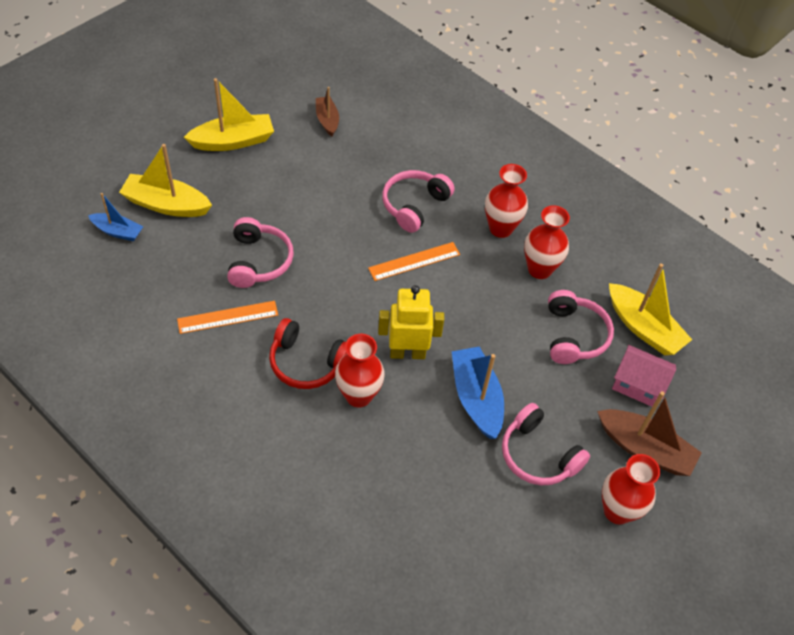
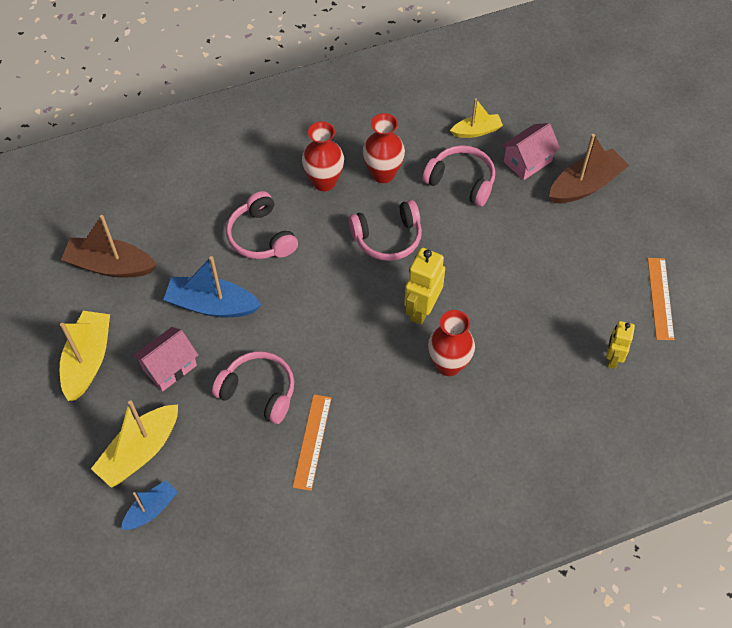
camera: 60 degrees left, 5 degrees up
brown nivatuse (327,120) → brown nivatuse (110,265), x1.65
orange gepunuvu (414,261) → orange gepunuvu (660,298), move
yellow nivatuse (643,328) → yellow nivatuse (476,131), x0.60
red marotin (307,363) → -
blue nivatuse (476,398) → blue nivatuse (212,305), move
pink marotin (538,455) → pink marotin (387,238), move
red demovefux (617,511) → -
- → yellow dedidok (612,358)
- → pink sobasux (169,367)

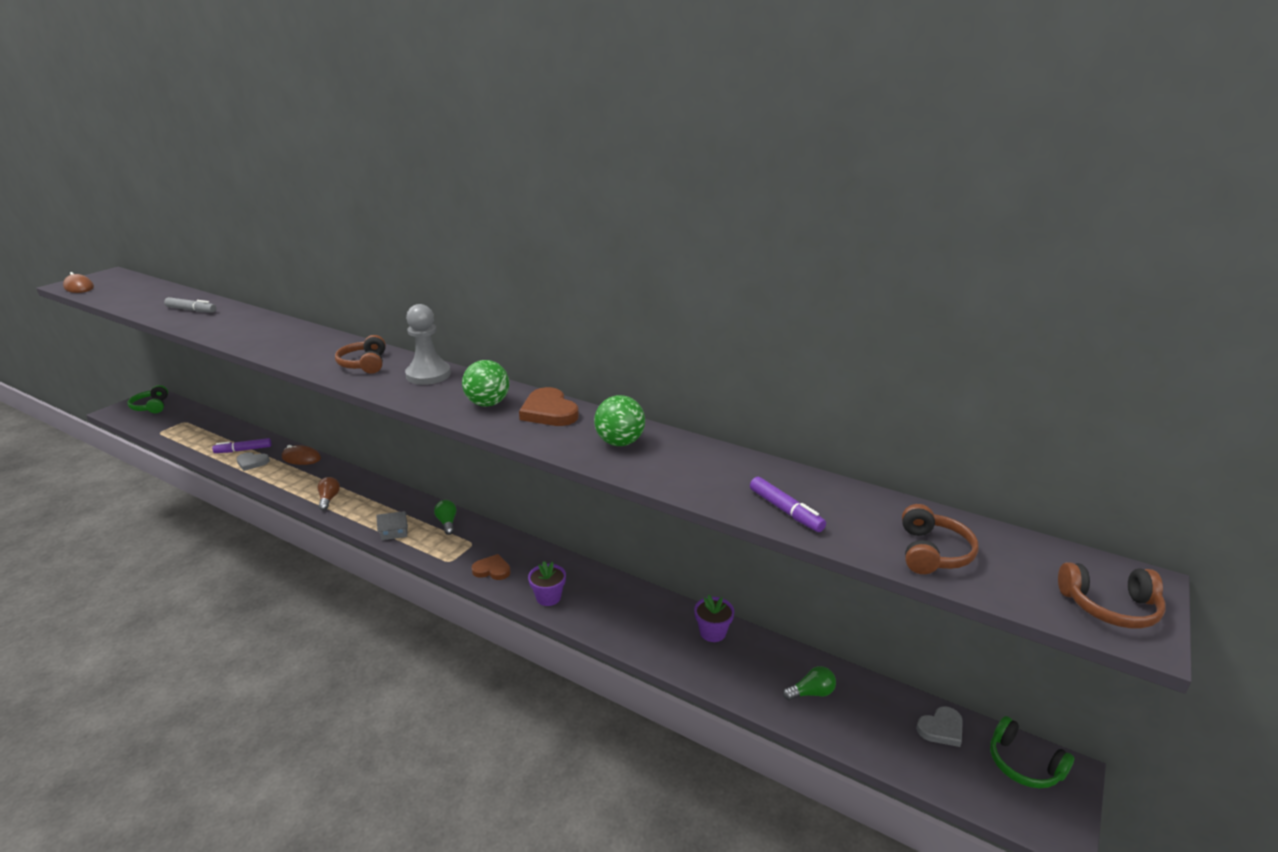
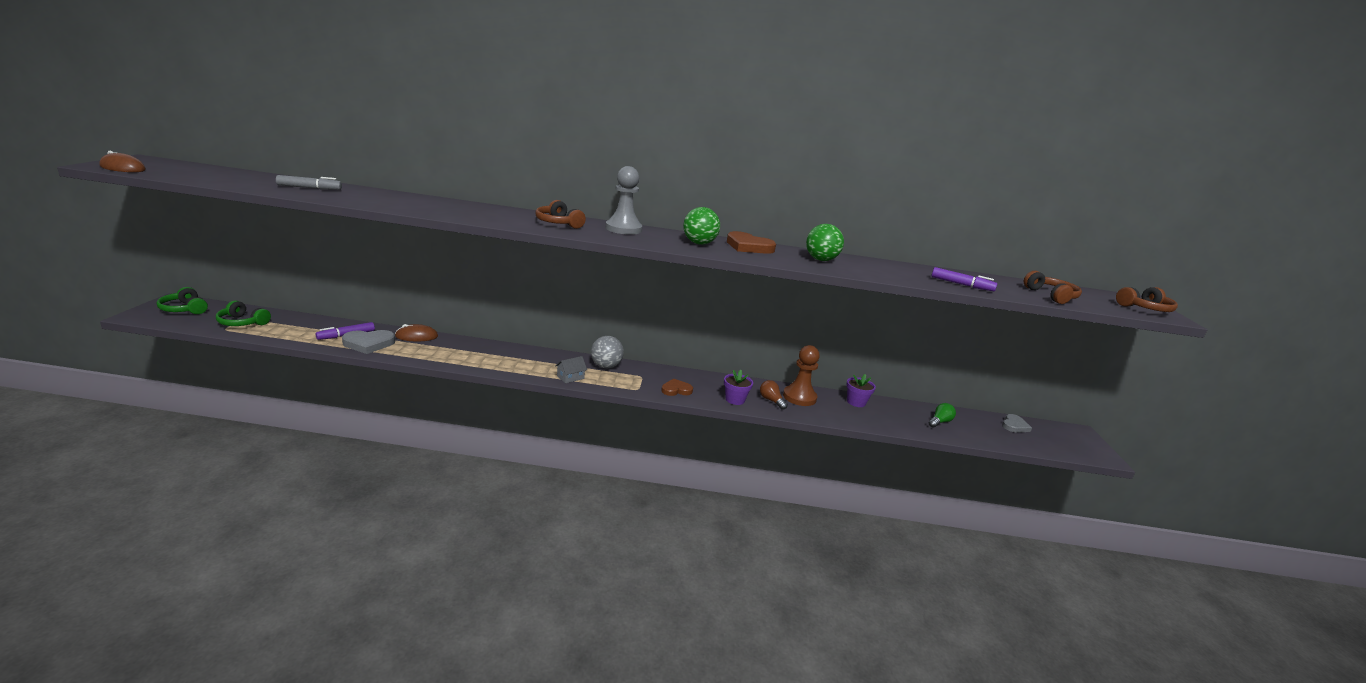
camera: 30 degrees left, 5 degrees down
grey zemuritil (252,462) → grey zemuritil (368,344), x1.51
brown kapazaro (329,499) → brown kapazaro (771,400), move
green kapazaro (447,523) → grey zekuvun (606,366)
green marotin (1023,764) → green marotin (242,322), move
- → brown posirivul (799,397)

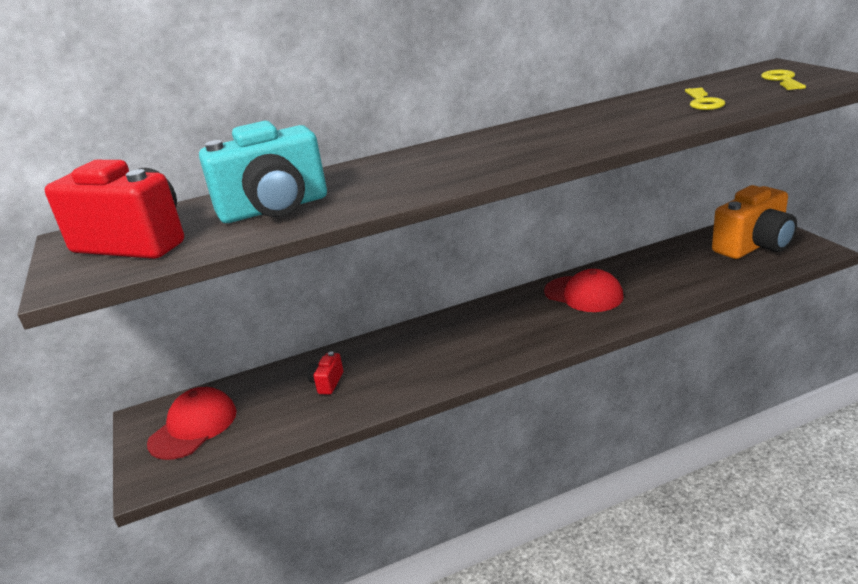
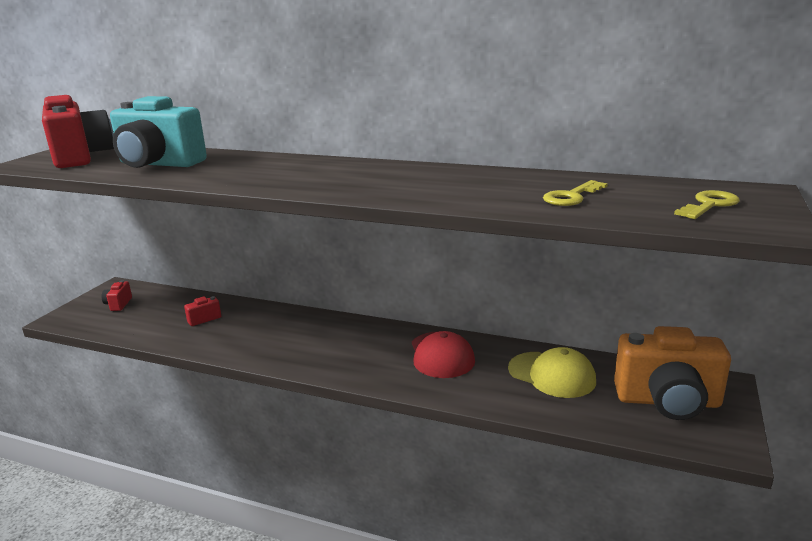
camera: 40 degrees right, 5 degrees down
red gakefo (193,427) → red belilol (118,304)
- → yellow gakefo (552,375)

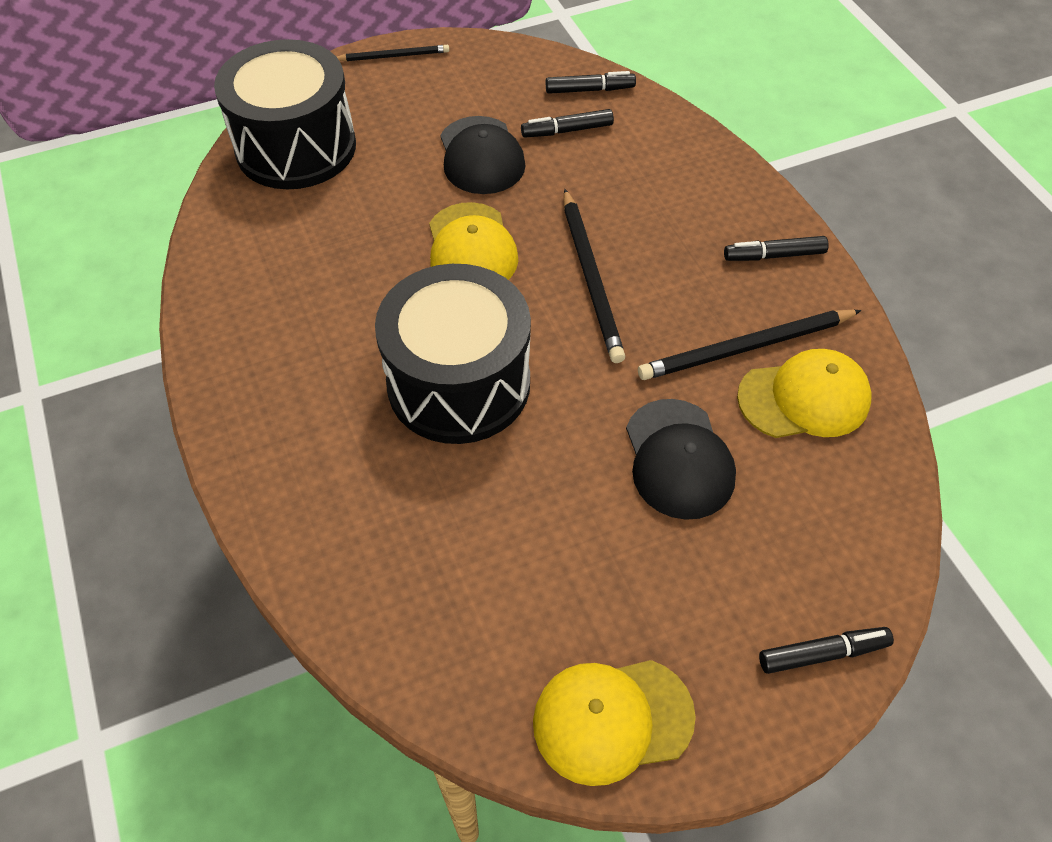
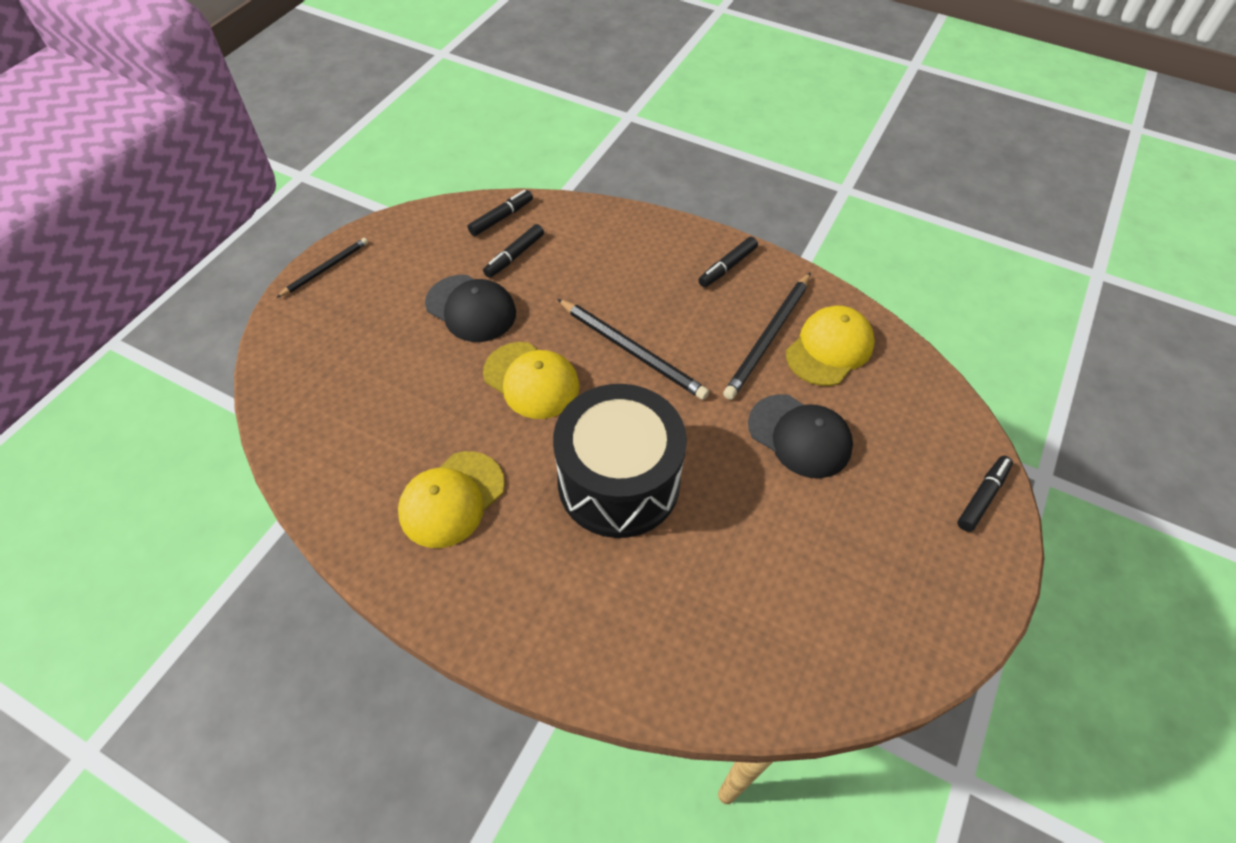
camera: 40 degrees left, 0 degrees up
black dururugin (296,147) → -
yellow gakefo (612,719) → yellow gakefo (452,499), move

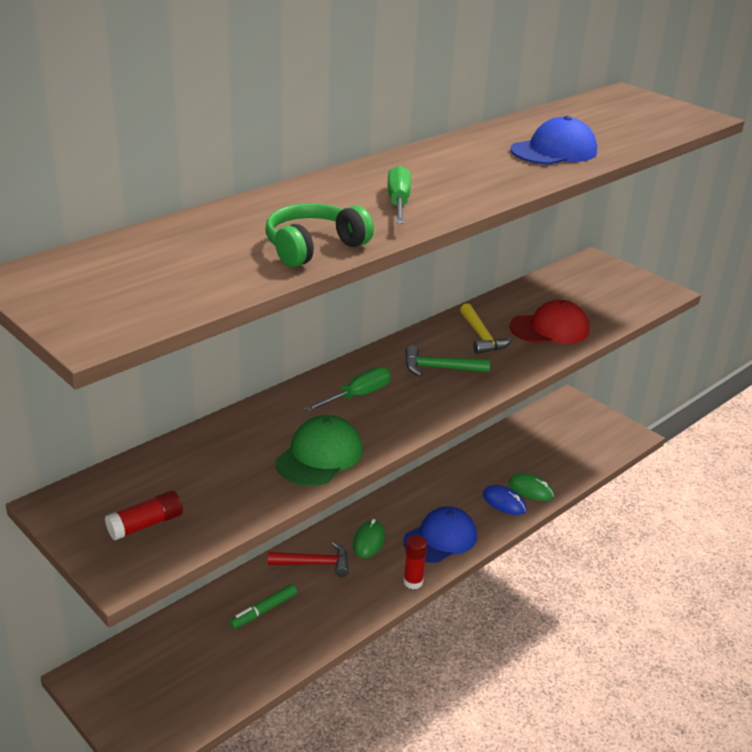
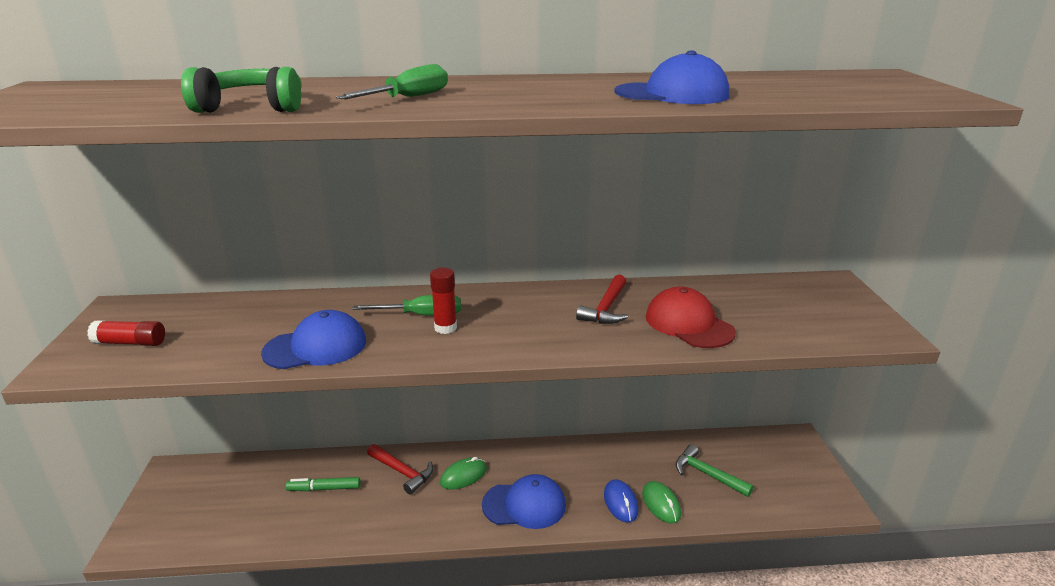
camera: 40 degrees right, 5 degrees down
red gakefo (549,329) → red gakefo (689,324), 150 degrees counterclockwise
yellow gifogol (481,336) → red gifogol (606,308)
green gifogol (440,368) → green gifogol (707,474), move
green gakefo (319,456) → blue gakefo (316,347)
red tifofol (413,582) → red tifofol (445,328), move

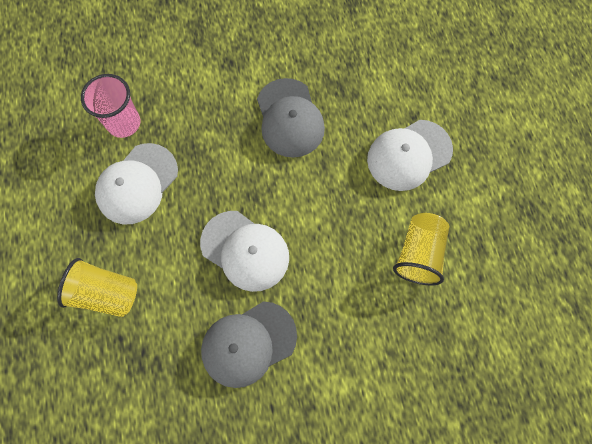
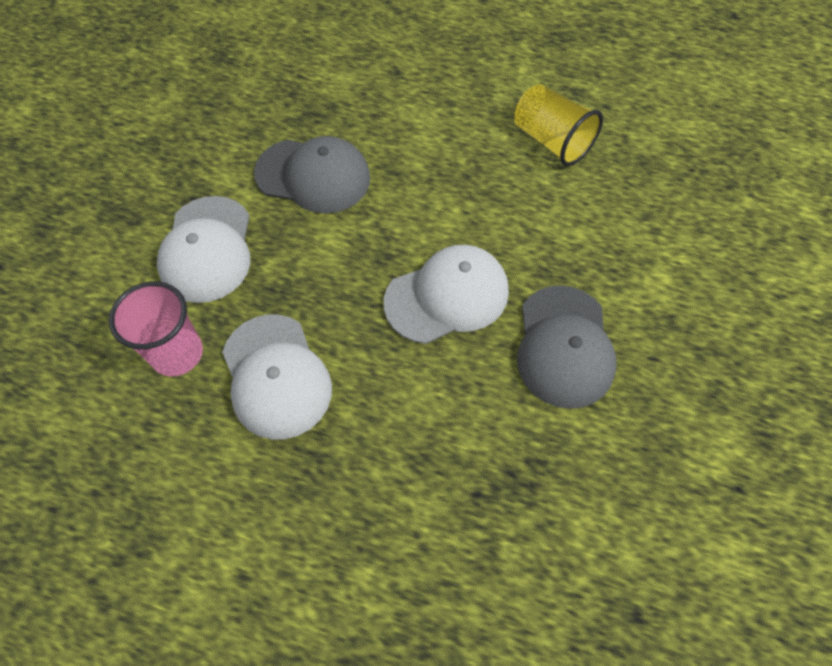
camera: 60 degrees left, 10 degrees down
white gakefo (409,155) → white gakefo (207,249), move
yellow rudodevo (106,293) → -

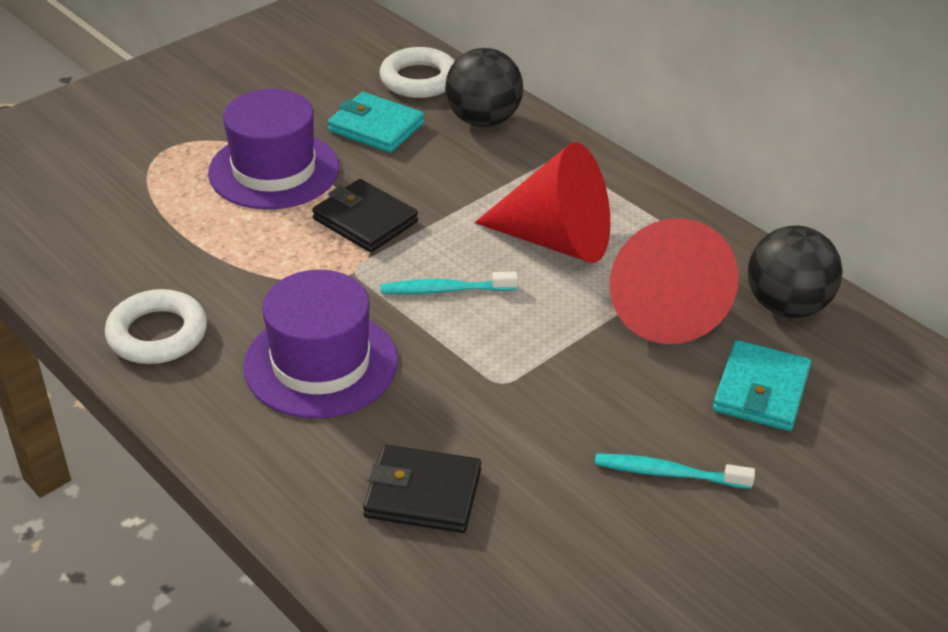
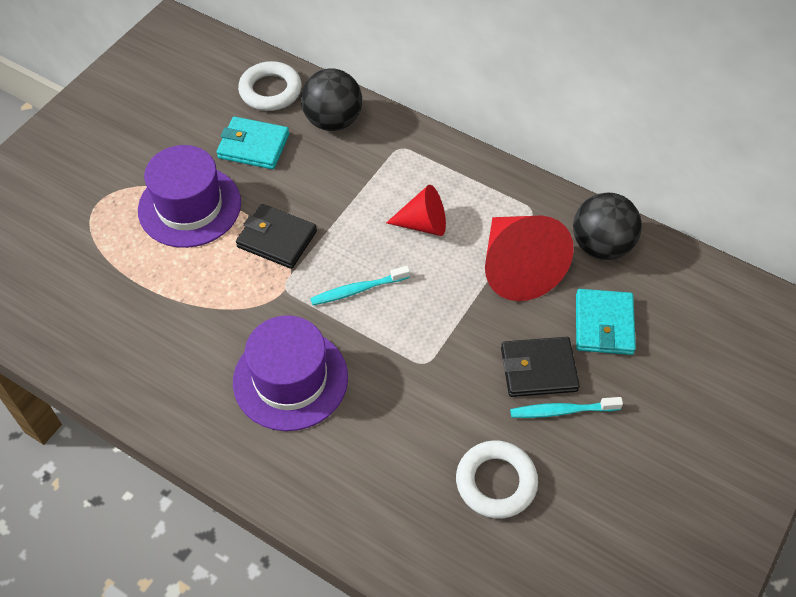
camera: 15 degrees left, 15 degrees up
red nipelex (556,240) → red nipelex (423,224), x0.58
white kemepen (157,334) → white kemepen (496,482), move
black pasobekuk (423,494) → black pasobekuk (538,369), move

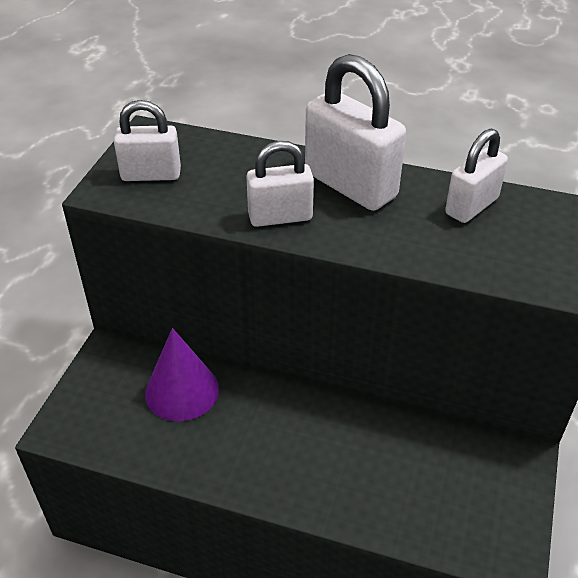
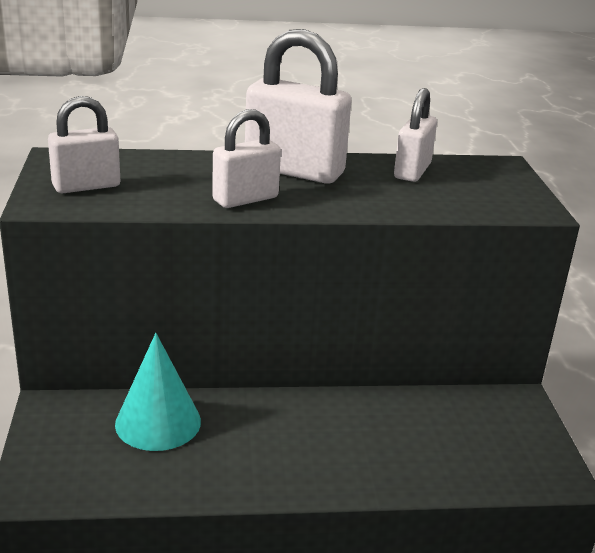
camera: 25 degrees left, 15 degrees down
purple nipelex (182,391) → turquoise nipelex (158,422)

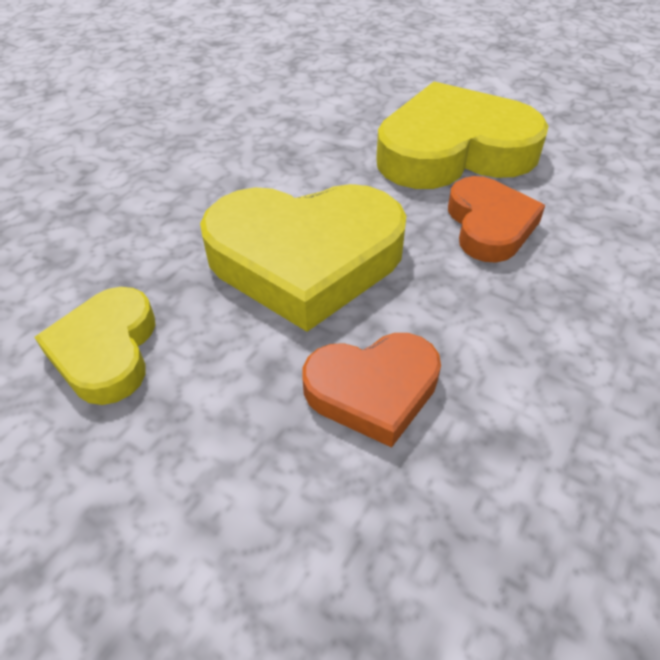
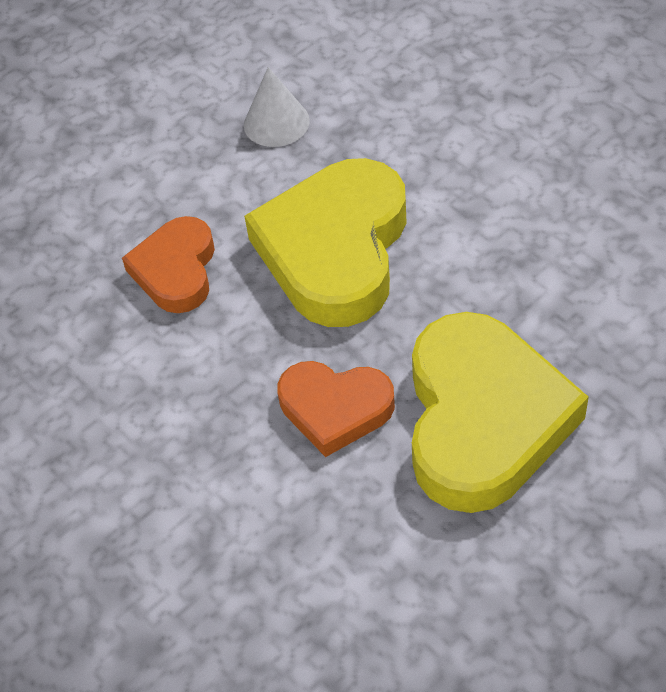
camera: 110 degrees right, 5 degrees up
yellow zemuritil (106,350) → white nipelex (276,122)

